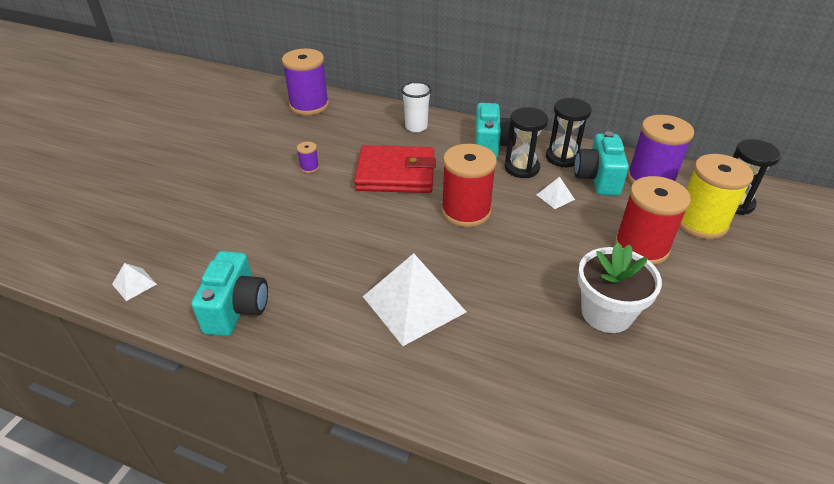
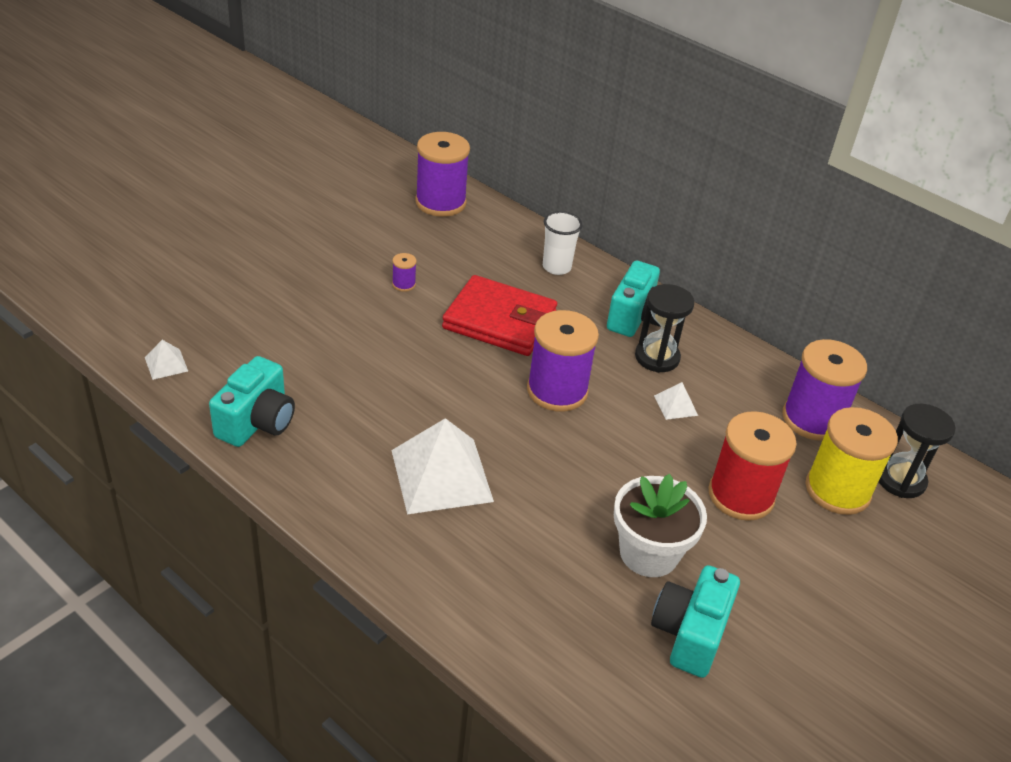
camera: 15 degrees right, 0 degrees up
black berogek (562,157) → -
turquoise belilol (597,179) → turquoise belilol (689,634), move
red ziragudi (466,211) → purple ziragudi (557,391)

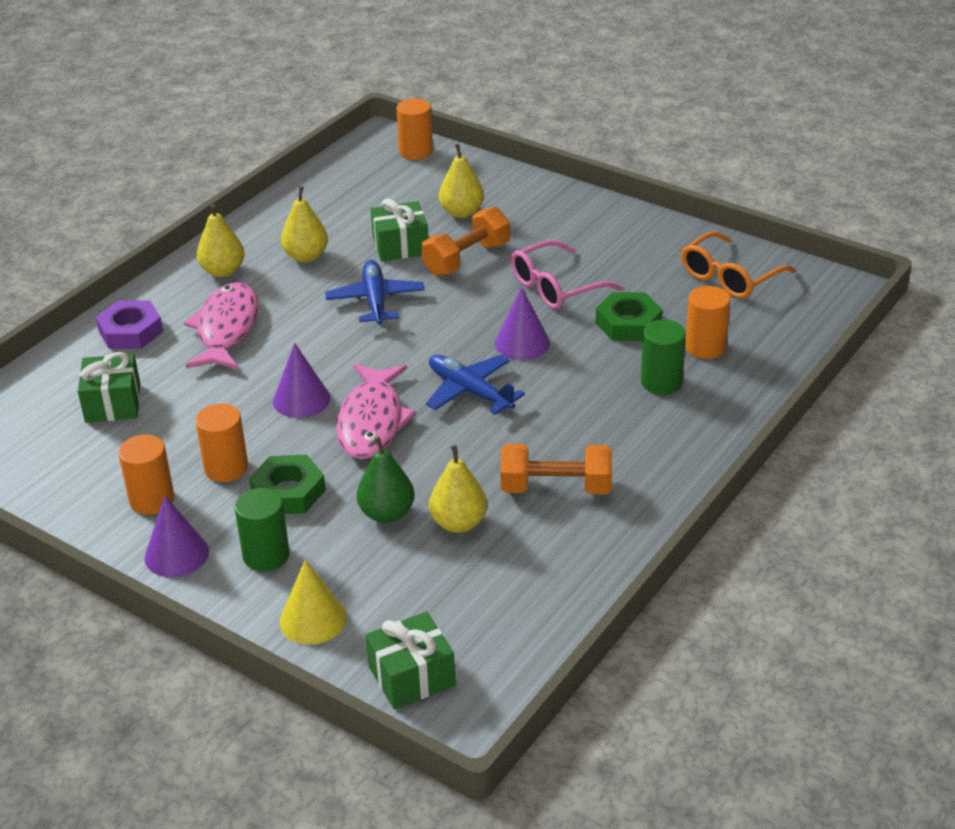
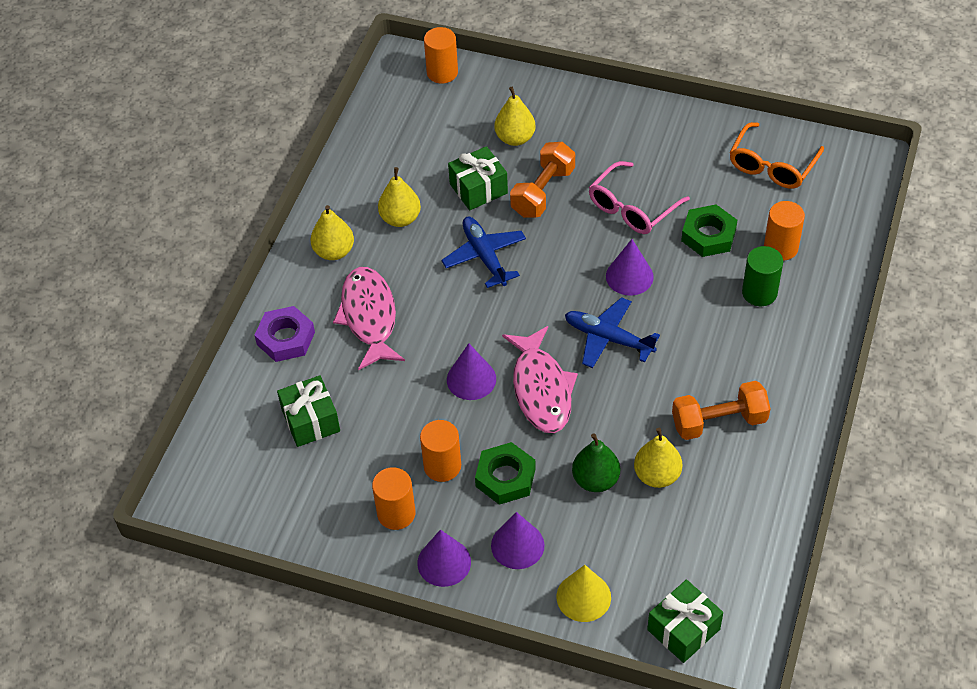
camera: 15 degrees left, 15 degrees up
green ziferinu (266,555) → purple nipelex (517,545)

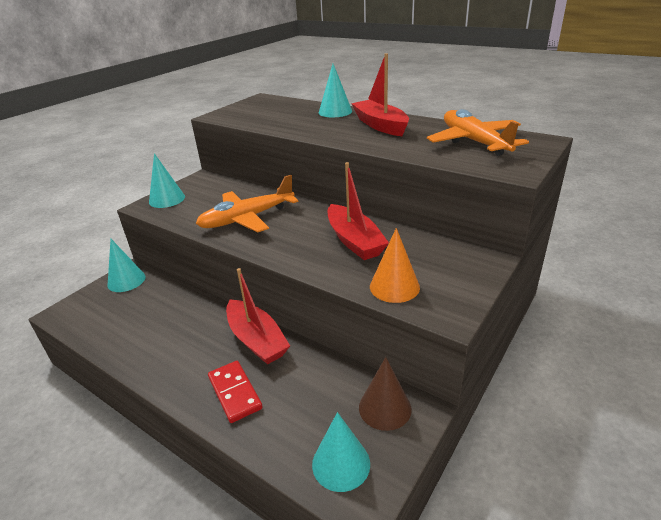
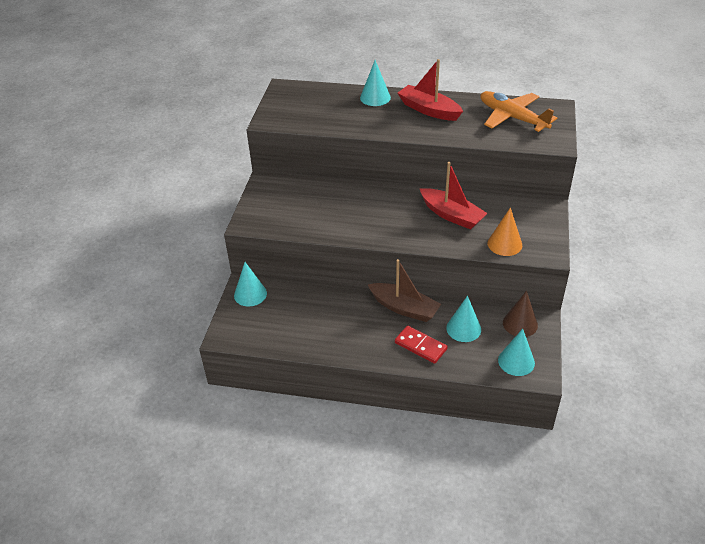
camera: 25 degrees left, 10 degrees up
turquoise nipelex (167,199) → turquoise nipelex (463,328), move
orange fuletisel (247,218) → -
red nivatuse (257,340) → brown nivatuse (404,308)

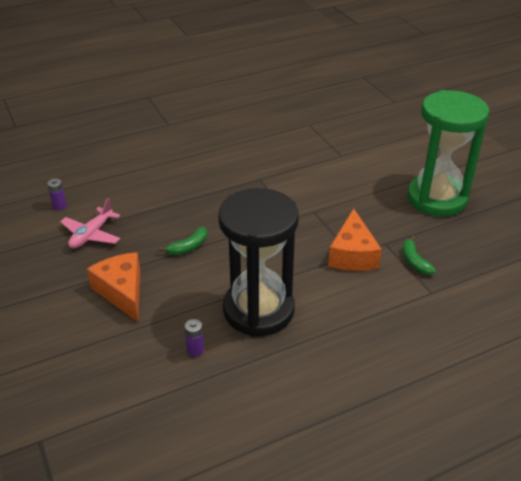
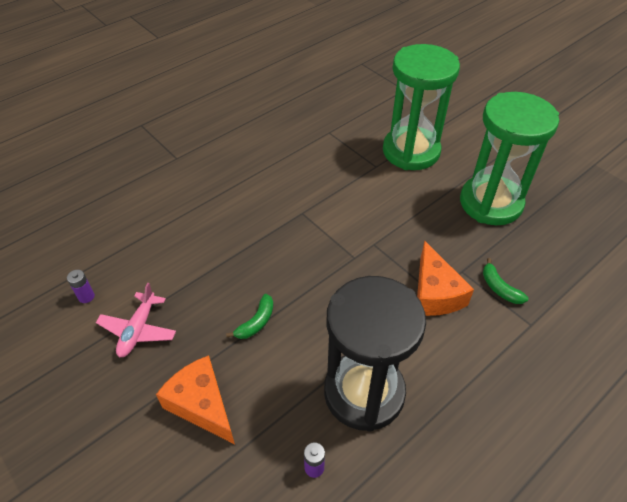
camera: 15 degrees left, 10 degrees up
- → green berogek (411,151)

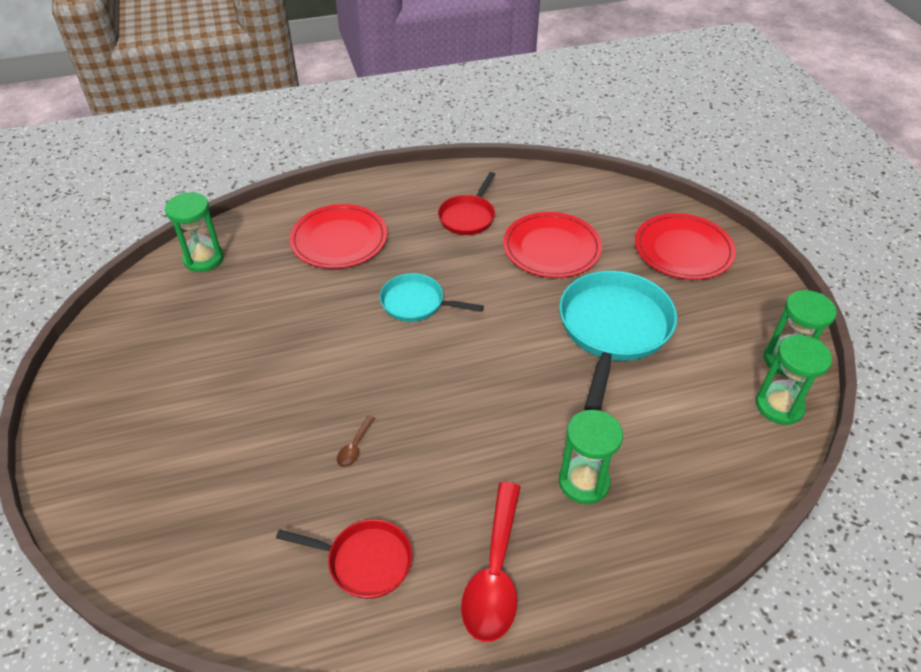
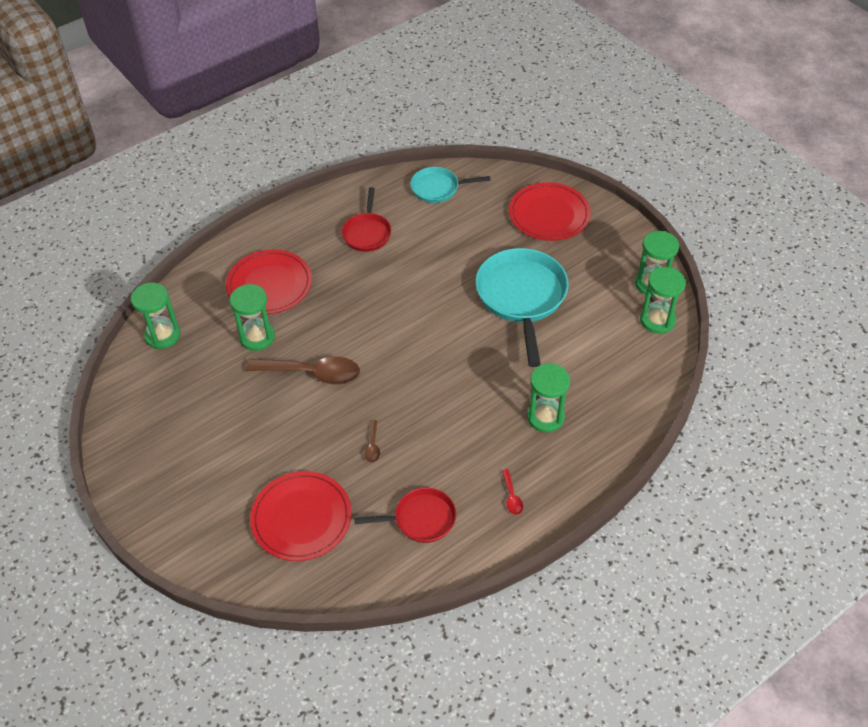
camera: 20 degrees left, 5 degrees up
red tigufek (551,248) → red tigufek (301,518), move
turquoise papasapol (417,303) → turquoise papasapol (438,188), move
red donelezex (495,574) → red donelezex (512,497), x0.43
- → green berogek (257,337)
- → brown donelezex (312,373)

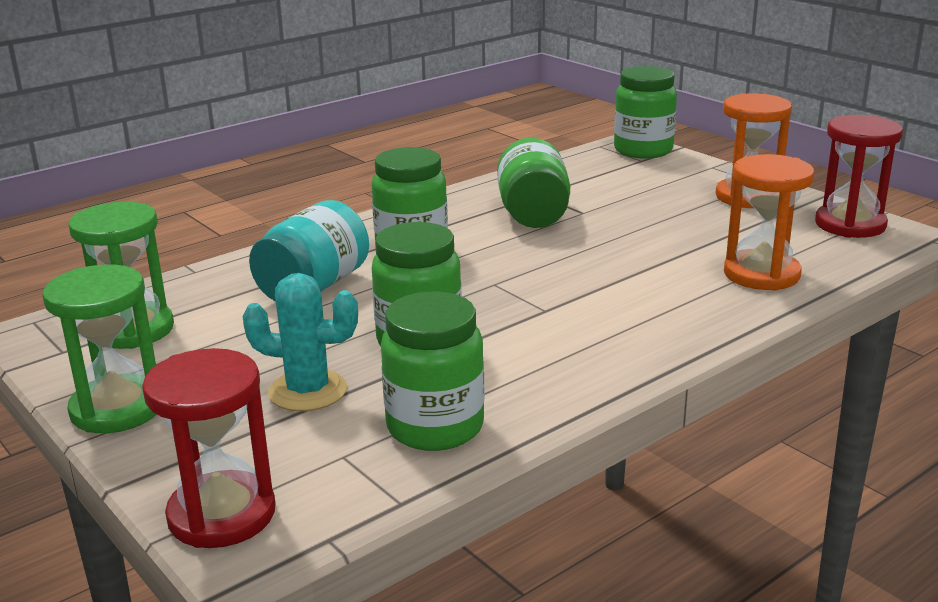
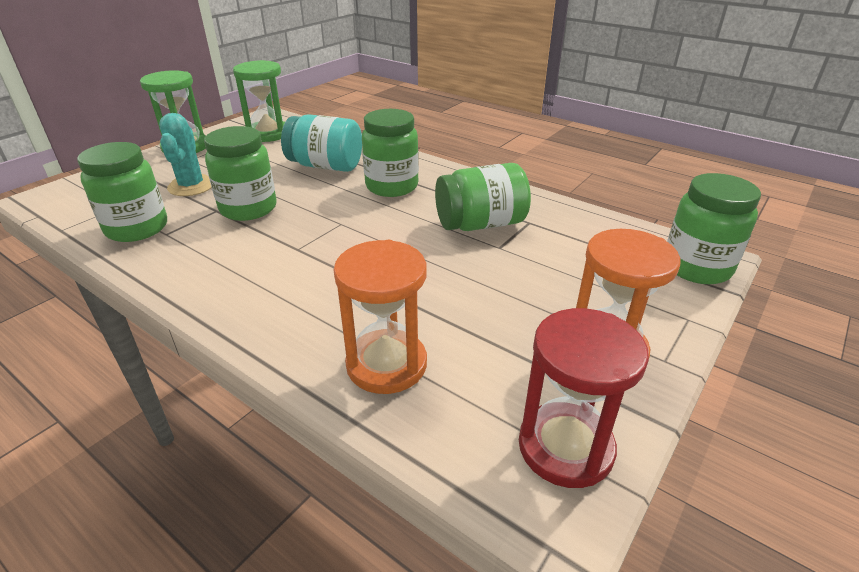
camera: 75 degrees right, 10 degrees up
red berogek (222,514) → -

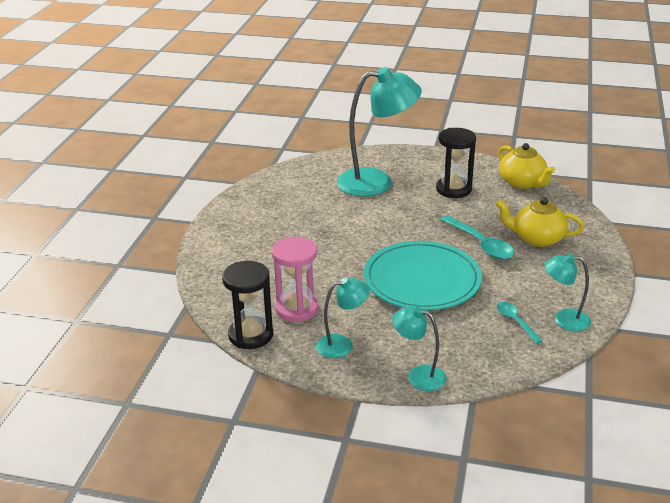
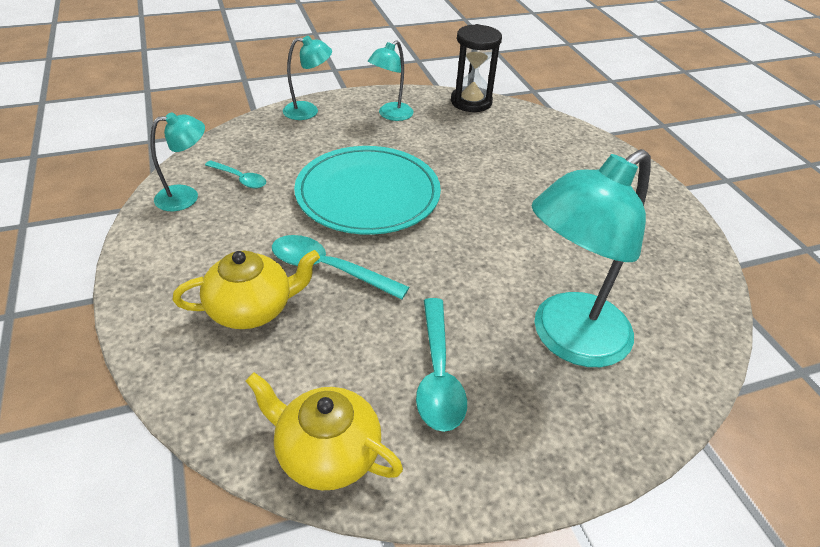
camera: 145 degrees right, 10 degrees up
black berogek (453,189) → turquoise donelezex (438,374)
pink berogek (297,309) → -

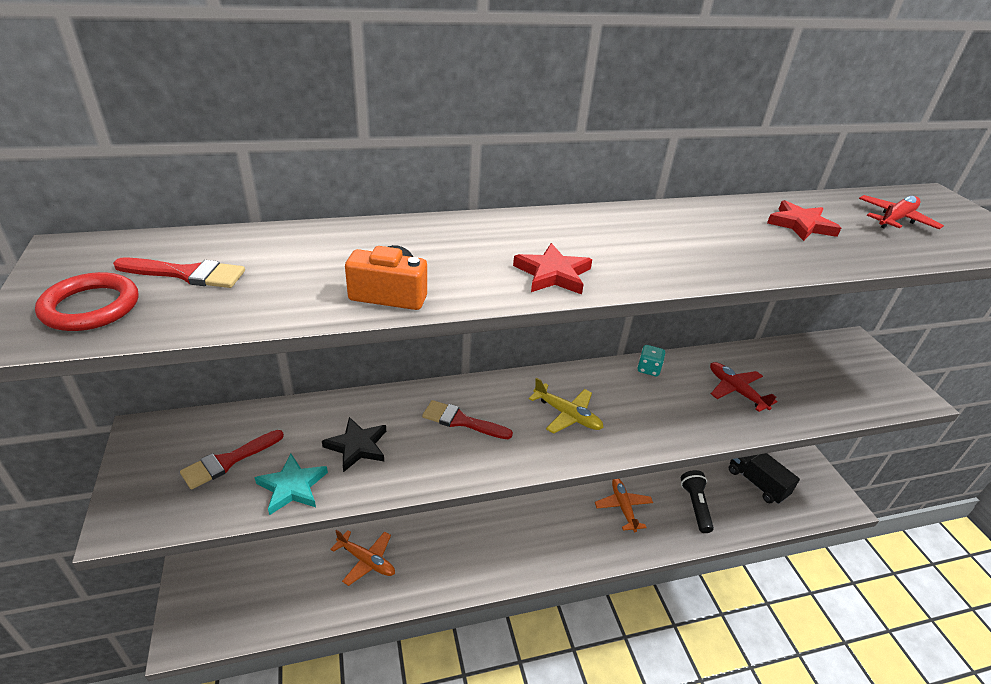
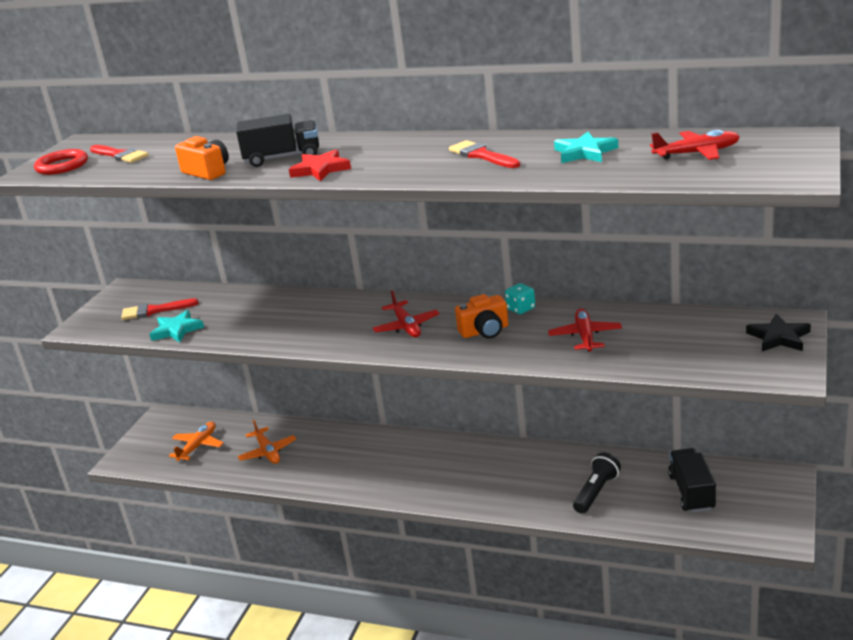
camera: 40 degrees right, 10 degrees down
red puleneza (801,225) → turquoise puleneza (585,152)
yellow fuletisel (567,415) → red fuletisel (406,326)
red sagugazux (461,421) → red sagugazux (482,155), move
black puleneza (357,446) → black puleneza (779,337), move
orange fuletisel (623,507) → orange fuletisel (198,446), move
- → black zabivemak (282,158)
- → orange belilol (485,331)

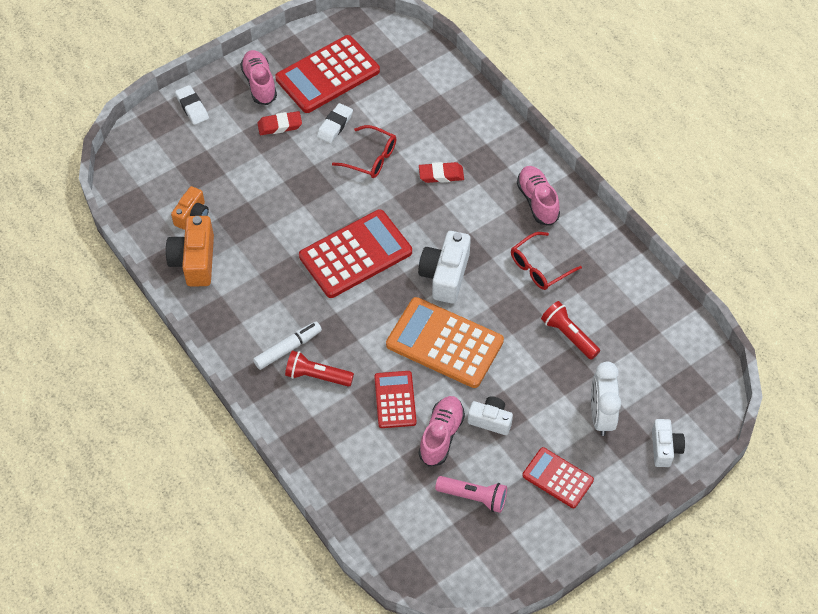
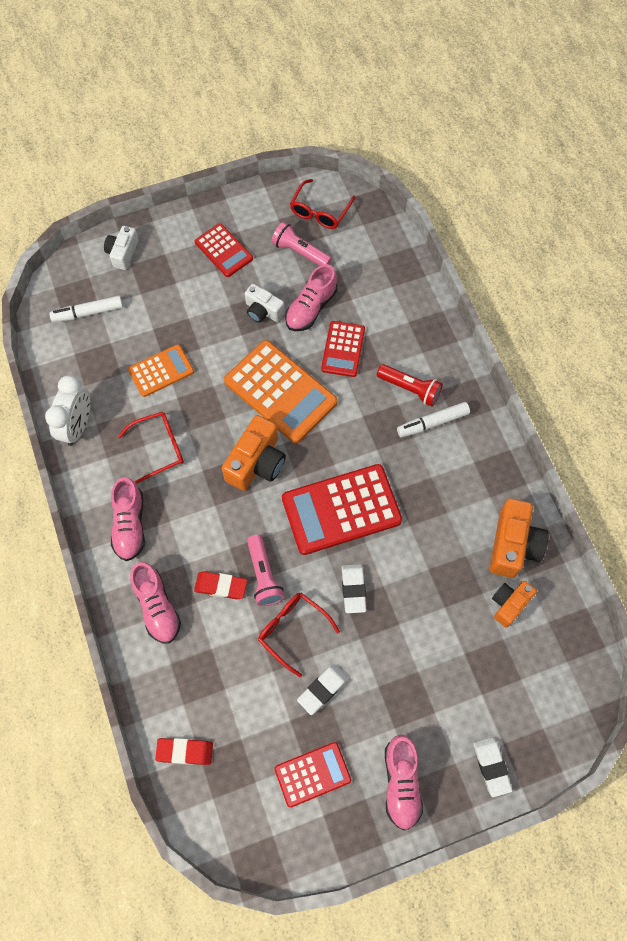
camera: 165 degrees left, 10 degrees up
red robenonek (327,75) → red robenonek (312,774), x0.57
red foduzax (280,125) → red foduzax (185,751), move
white belilol (445,275) → orange belilol (256,462)
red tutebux (568,335) → orange robenonek (161,371)
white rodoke (601,416) → white rodoke (78,426), move
- → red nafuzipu (320,211)
- → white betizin (88,313)
- → pink tutebux (264,575)
- → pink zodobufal (157,607)
- → white foduzax (353,589)

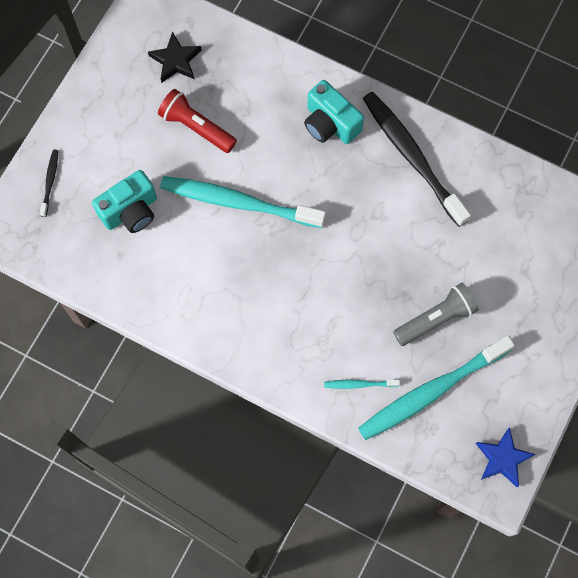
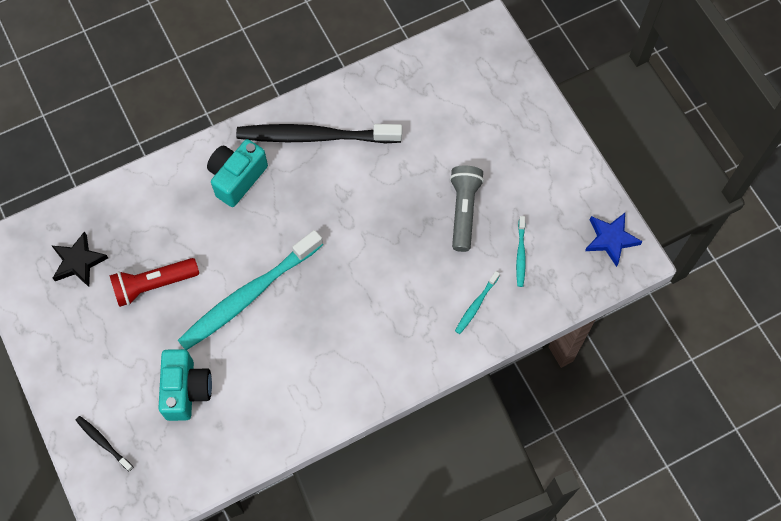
camera: 55 degrees left, 5 degrees down
turquoise belilol (330,124) → turquoise belilol (237,178), 135 degrees clockwise
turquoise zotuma (432,391) → turquoise zotuma (520,254), x0.43

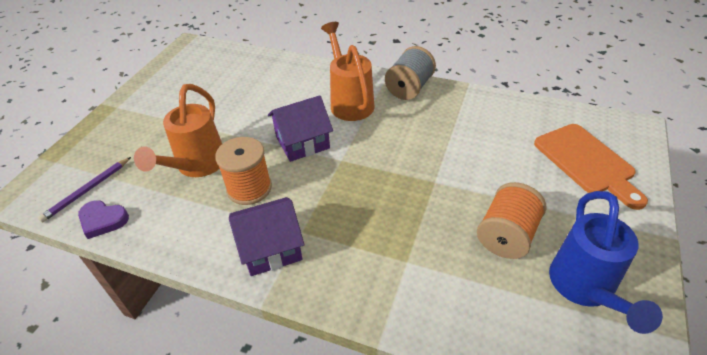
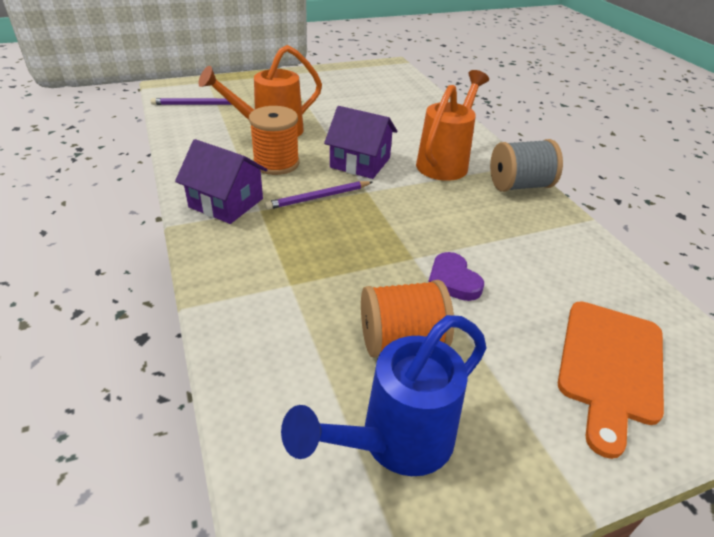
camera: 45 degrees right, 5 degrees down
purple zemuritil (103,220) → purple zemuritil (453,280), move
- → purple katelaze (318,197)

